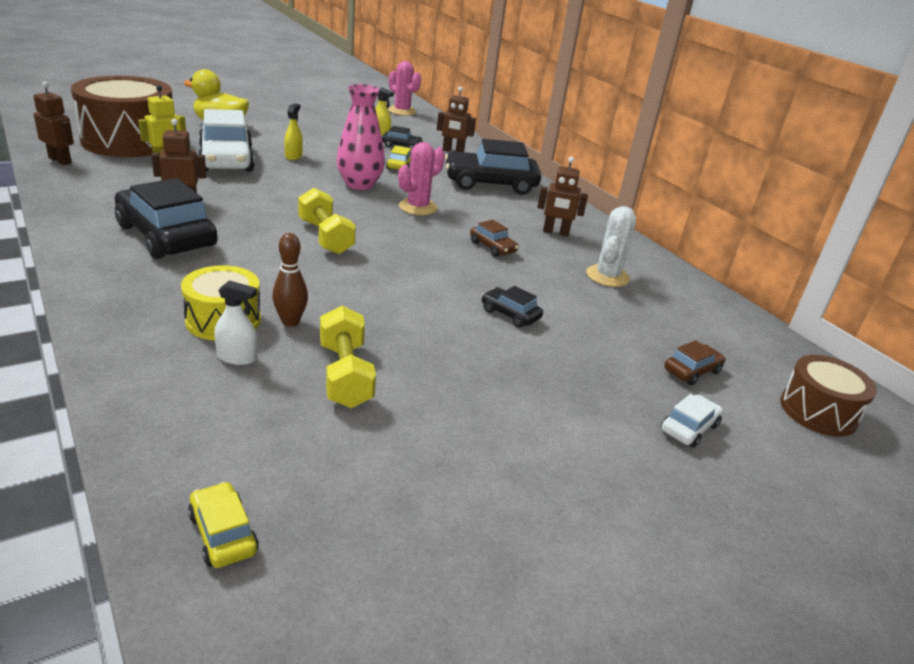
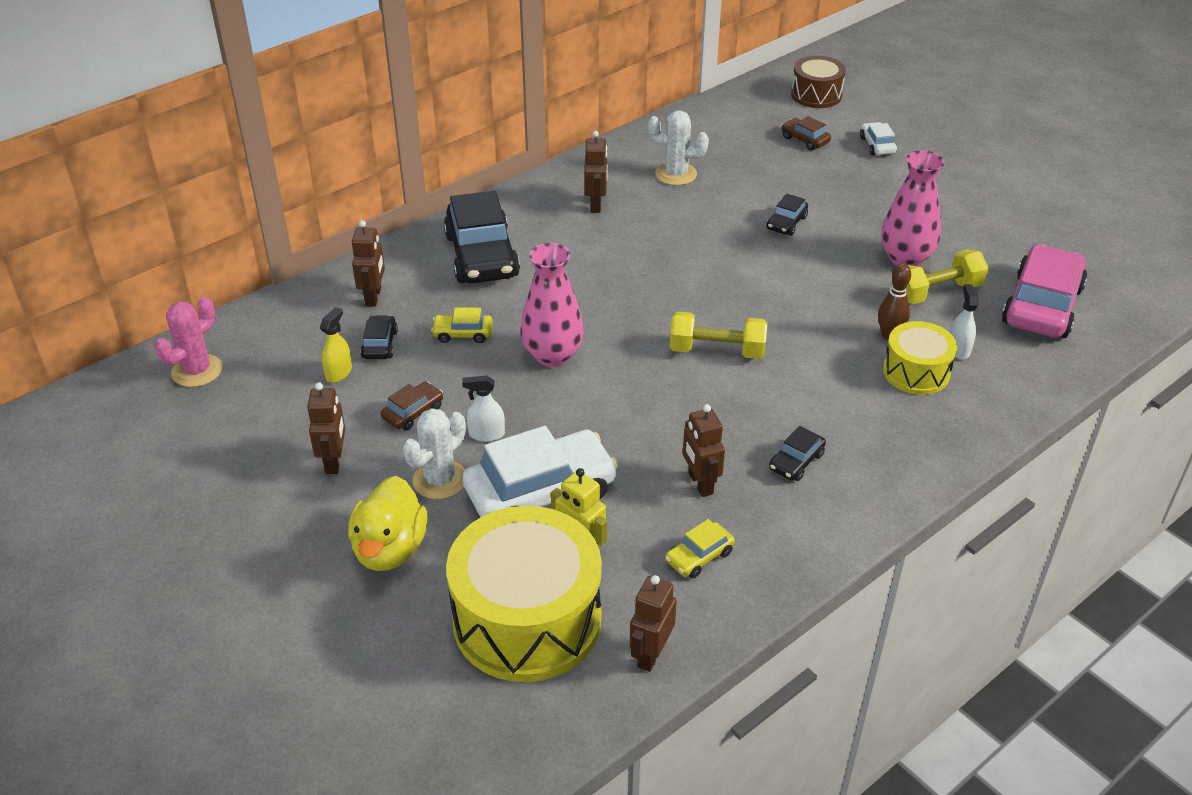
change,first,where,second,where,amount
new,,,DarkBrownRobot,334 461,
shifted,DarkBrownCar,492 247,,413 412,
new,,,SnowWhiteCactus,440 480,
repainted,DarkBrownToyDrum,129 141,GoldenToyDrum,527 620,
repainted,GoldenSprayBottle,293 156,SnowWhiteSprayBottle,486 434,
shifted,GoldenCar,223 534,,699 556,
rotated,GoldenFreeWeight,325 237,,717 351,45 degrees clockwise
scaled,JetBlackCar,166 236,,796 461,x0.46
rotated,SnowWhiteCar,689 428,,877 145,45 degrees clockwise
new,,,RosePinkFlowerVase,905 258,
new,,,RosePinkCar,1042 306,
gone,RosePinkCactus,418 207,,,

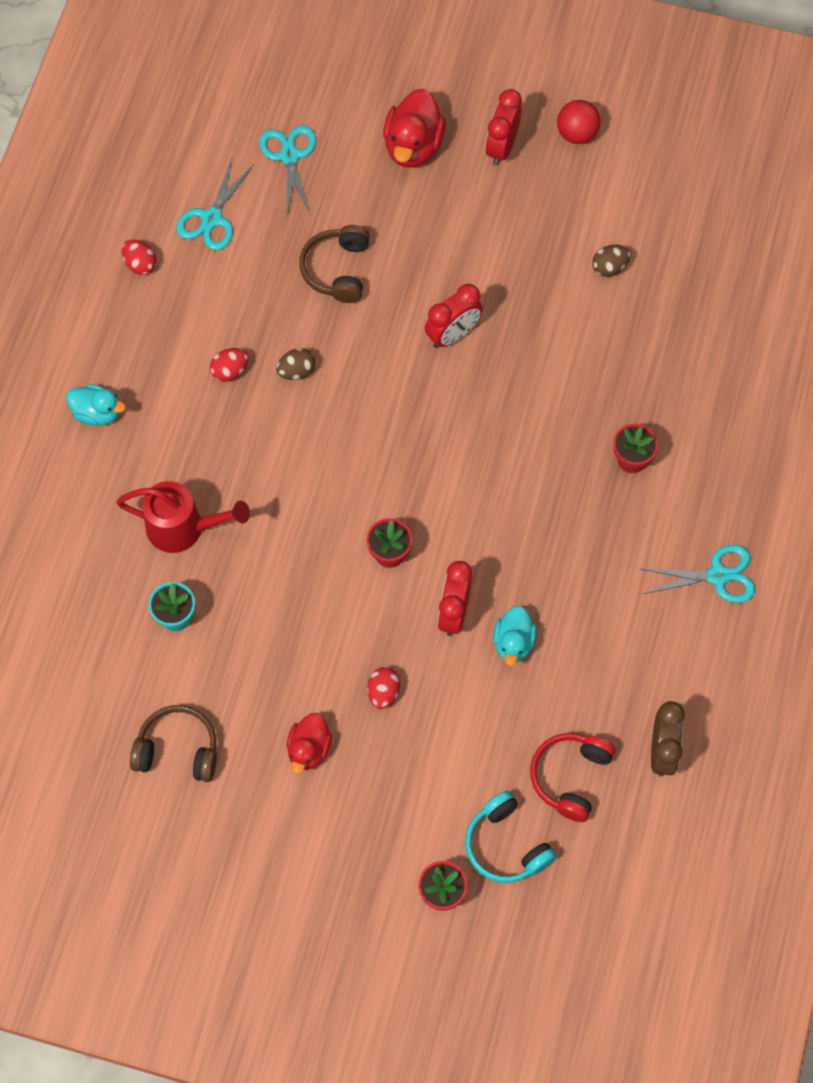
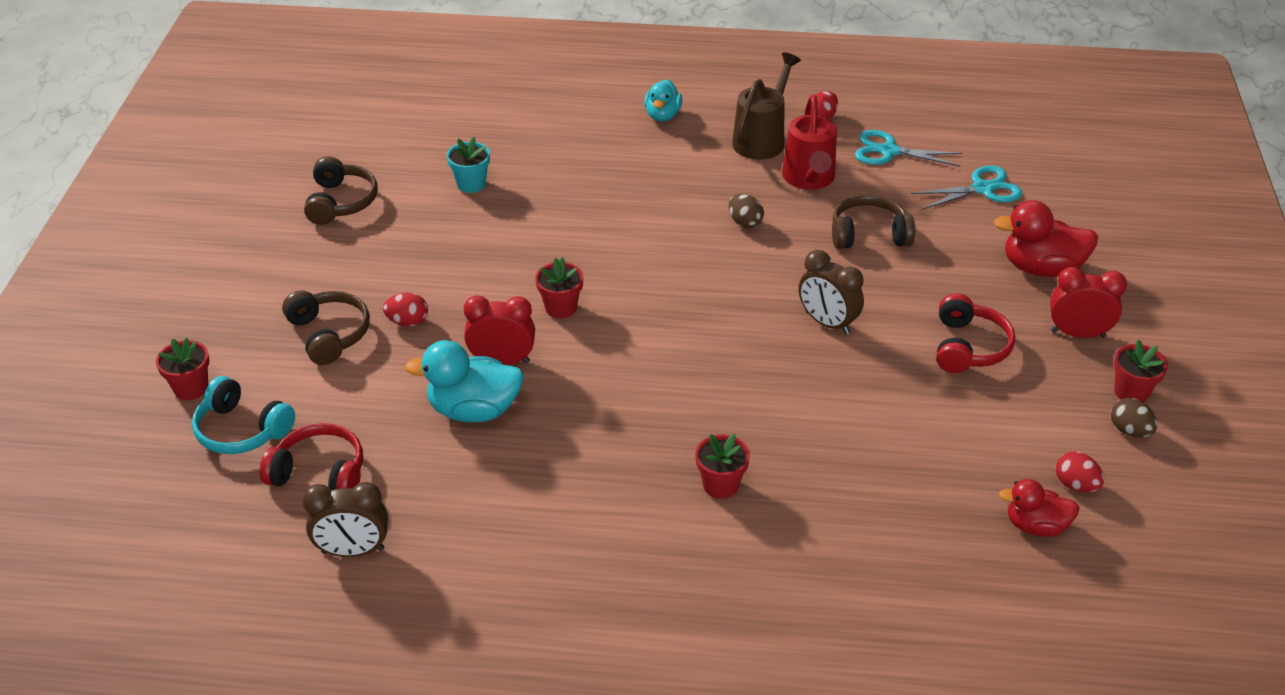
change,first,where,second,where,amount
rotated,TurquoiseHeadset,506 845,,241 430,105 degrees counterclockwise
new,,,DarkBrownHeadset,329 334,
scaled,TurquoiseToyDuck,513 643,,474 410,x1.56
new,,,DarkBrownWateringPot,762 139,
shifted,ScarletWateringPot,184 528,,809 179,
repainted,ScarletBedsideClock,453 334,DarkBrownBedsideClock,827 323,
new,,,ScarletHeadset,968 347,
shifted,ScarletToyDuck,309 749,,1035 526,
shifted,ScarletEggShape,230 371,,1075 485,
shifted,DarkBrownEggShape,609 267,,1129 431,
swapped,ScarletBall,577 134,ScarletFlowerPot,1131 392,
gone,TurquoisePairOfScissors,717 575,,,

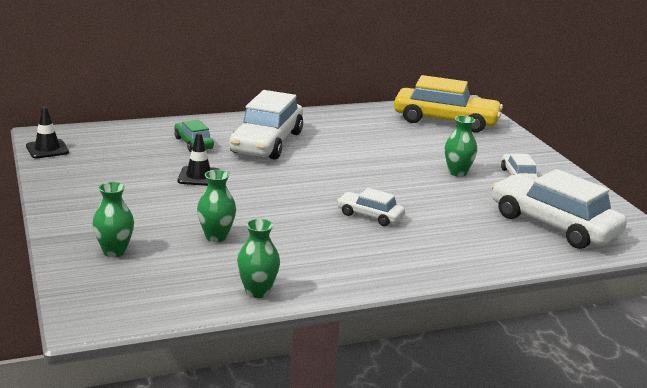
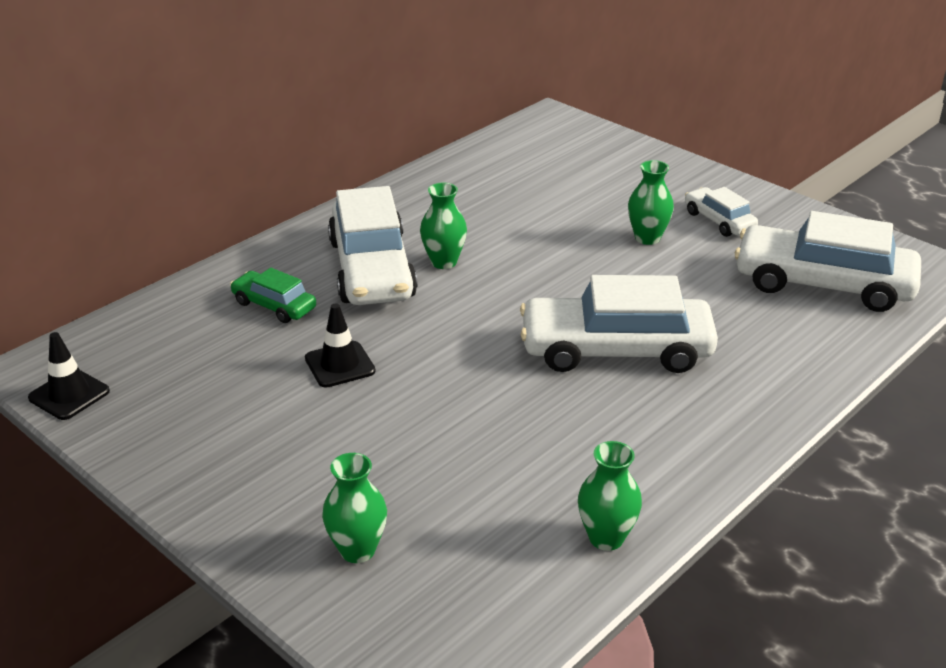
change,first,where,second,where,amount
shifted,EmeraldFlowerVase,216 237,,444 262,
scaled,SnowWhiteCar,370 216,,616 350,x1.99
gone,GoldenCar,445 121,,,

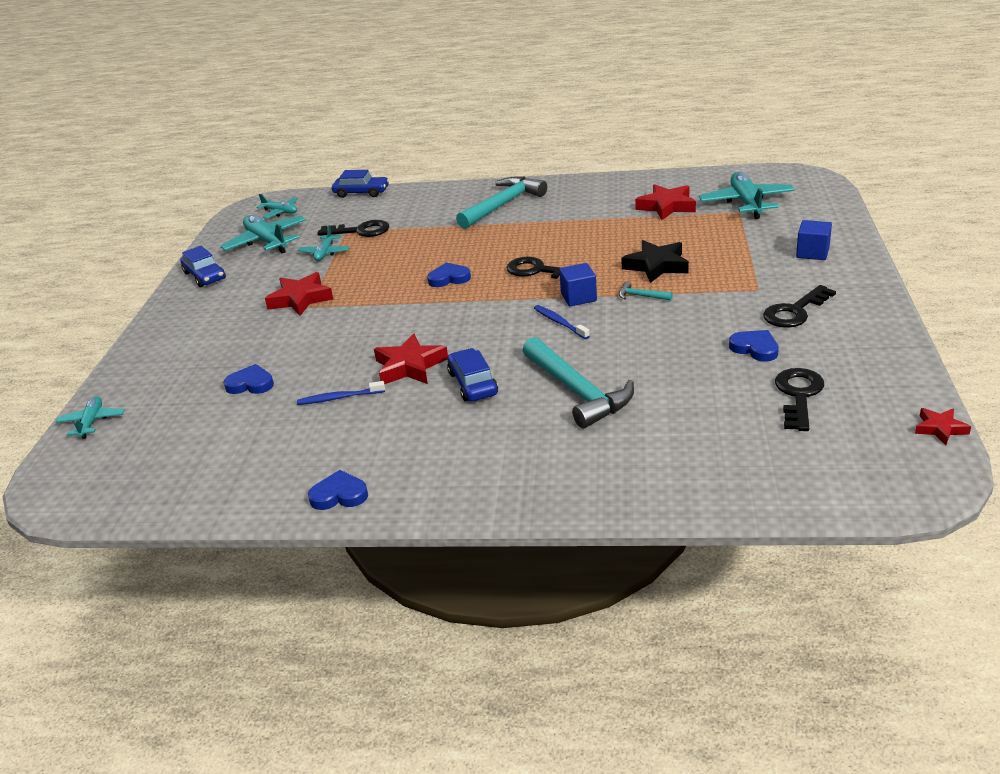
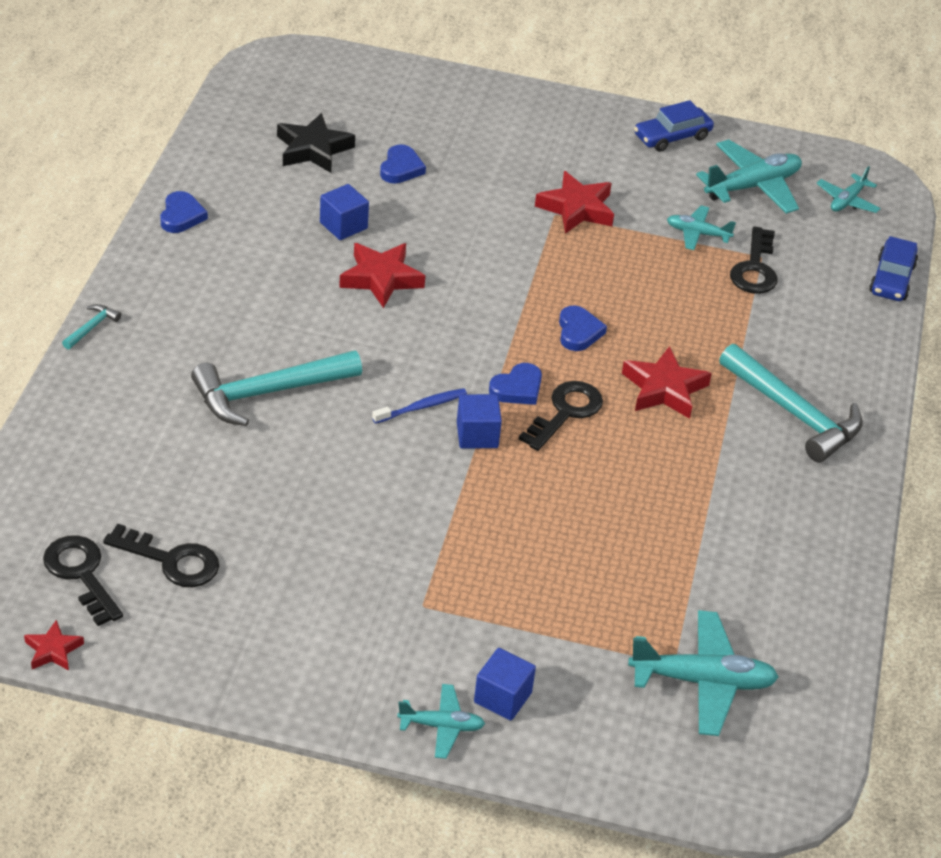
change,first,where,second,where,amount
shifted,JetBlackKey,795 311,,81 574,
shifted,TurquoiseHammer,641 296,,92 327,
shifted,JetBlackFivePointedStar,656 266,,313 149,
swapped,CobaltToothBrush,339 398,CobaltCube,343 225,
shifted,TurquoiseAeroplane,92 422,,441 726,
shifted,CobaltHeart,755 348,,517 388,
shifted,ScarletFivePointedStar,666 206,,664 389,
gone,CobaltCar,473 383,,,

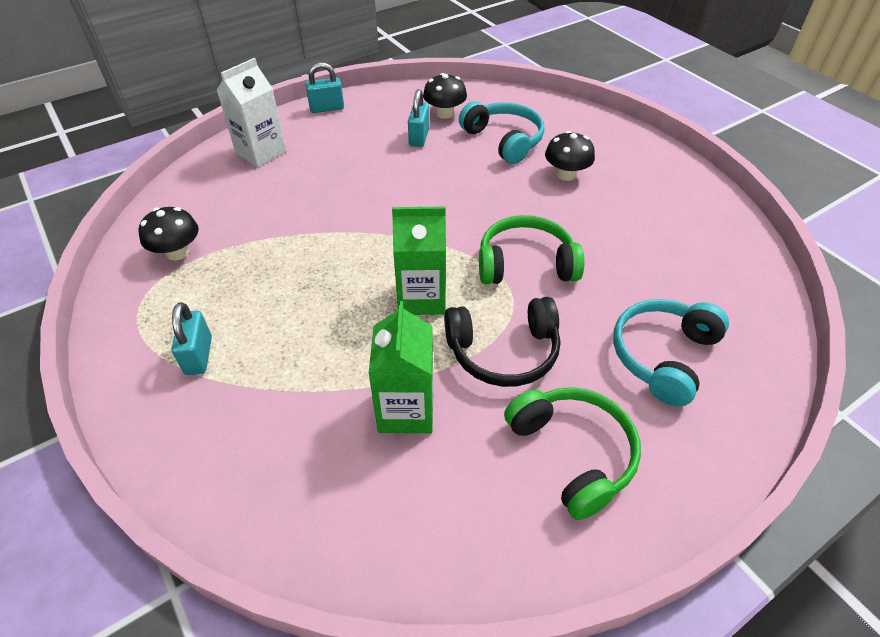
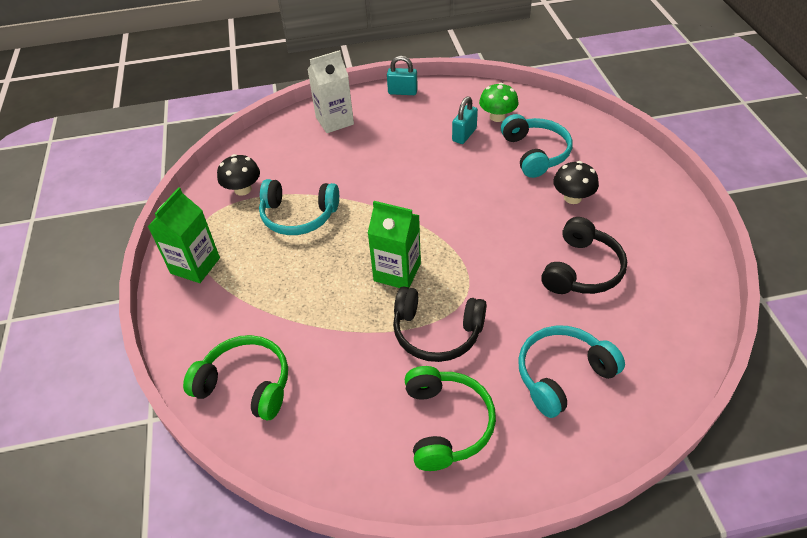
change,first,where,second,where,amount
shifted,EmeraldMilkCarton,406 410,,195 265,
shifted,EmeraldHeadset,525 264,,246 384,
new,,,TurquoiseHeadset,298 216,
repainted,JetBlackToadstool,444 113,EmeraldToadstool,497 117,
new,,,JetBlackHeadset,581 269,
gone,TurquoiseSmallLock,199 355,,,

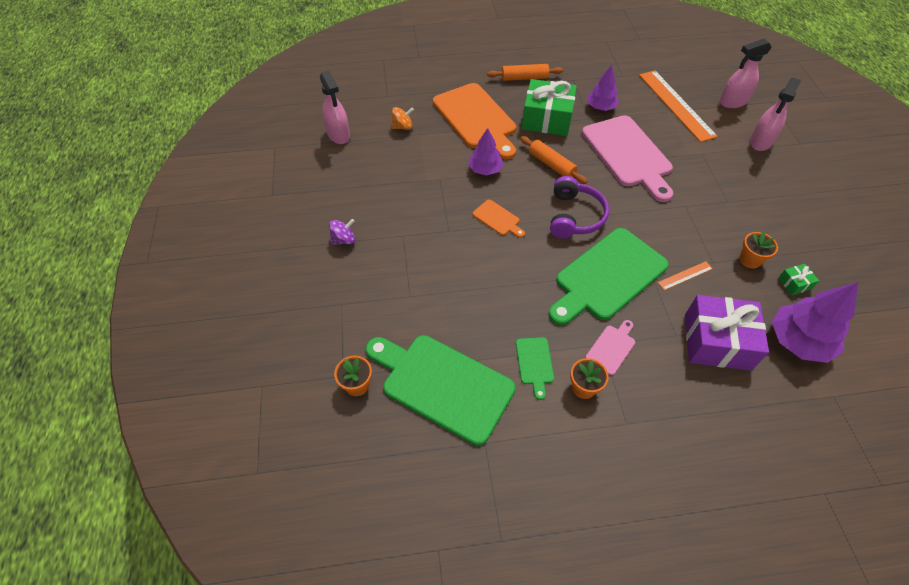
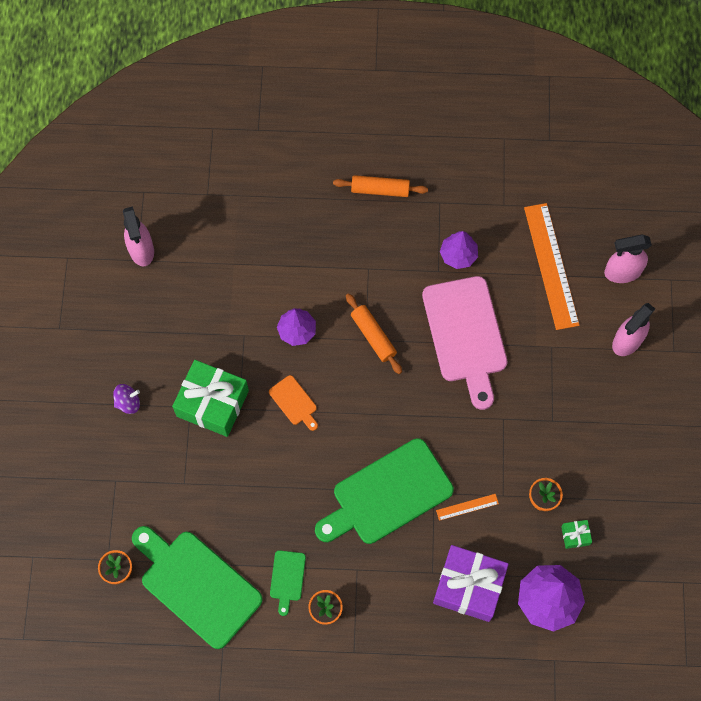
change,first,where,second,where,amount
shifted,EmeraldGift,547 119,,212 403,
gone,OrangeWhirligig,402 127,,,
gone,OrangeCuttingBoard,476 119,,,
gone,VioletHeadset,574 216,,,
gone,RosePinkCuttingBoard,611 348,,,

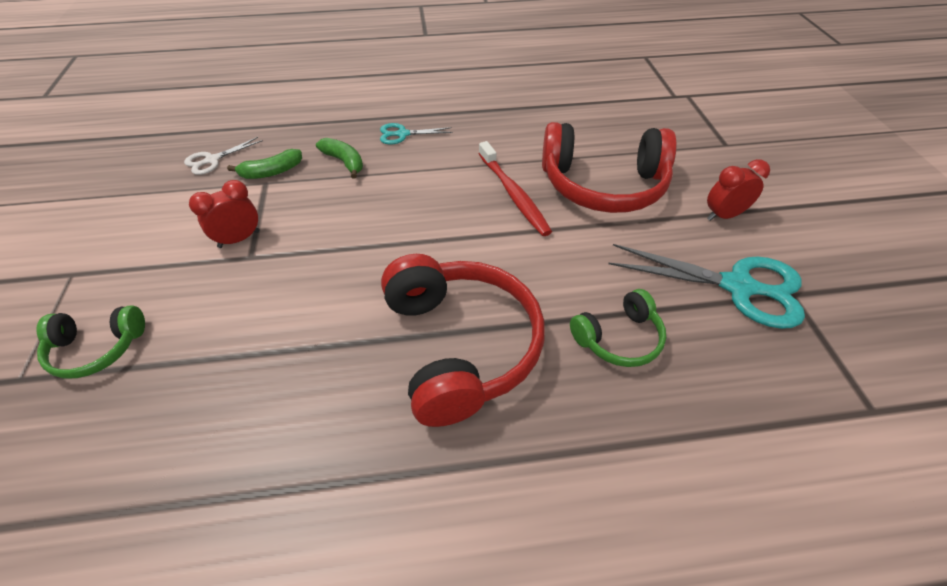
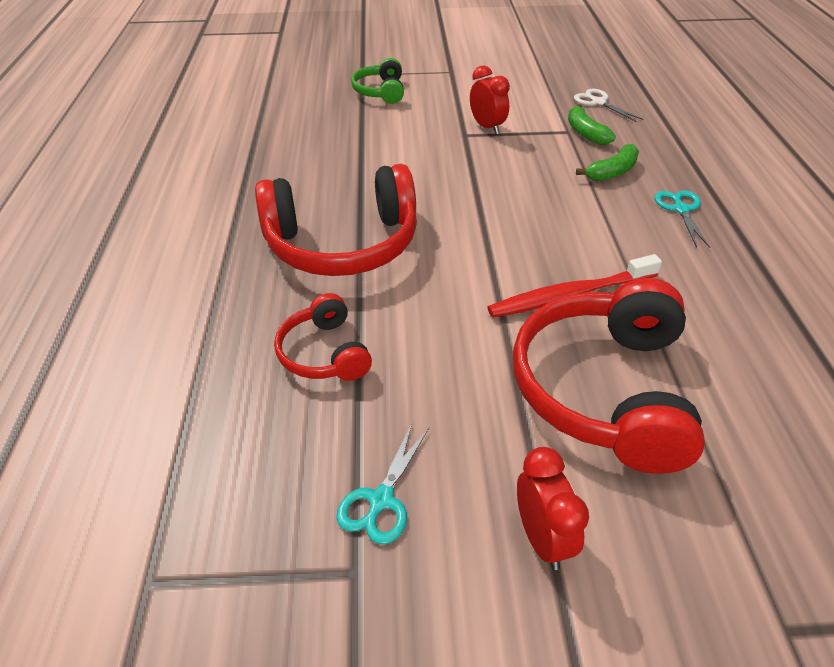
change,first,where,second,where,amount
repainted,EmeraldHeadset,619 338,ScarletHeadset,324 353,
scaled,TurquoisePairOfScissors,738 287,,381 500,x0.52

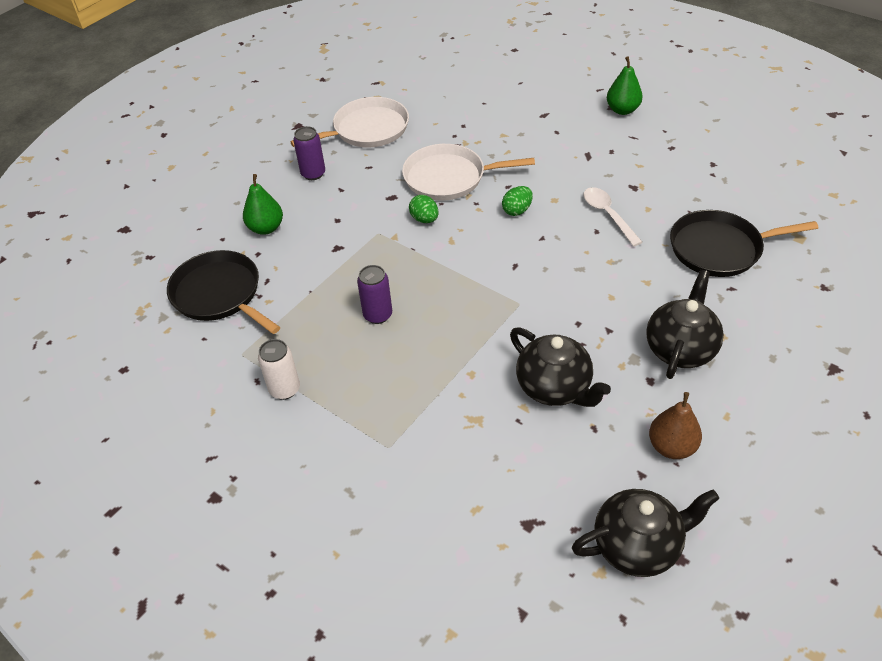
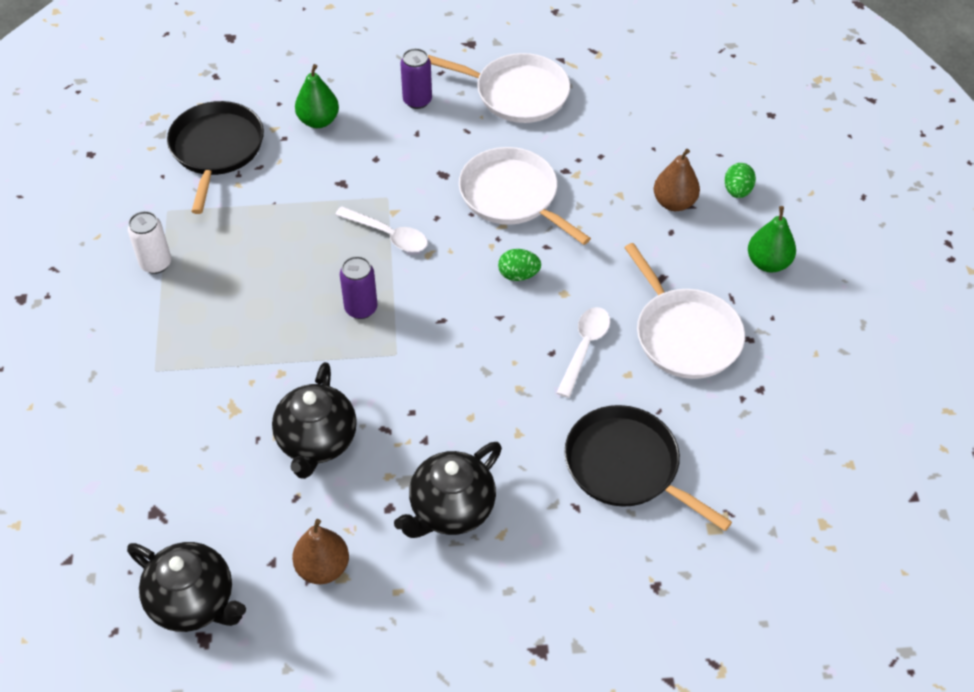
change,first,where,second,where,amount
new,,,SnowWhiteTablespoon,388 235,
shifted,VioletSodaCan,378 315,,361 308,
rotated,JetBlackChinaTeapot,680 349,,451 509,150 degrees clockwise
new,,,SnowWhitePan,684 334,
new,,,DarkBrownPearFruit,674 203,
shifted,EmeraldEggShape,424 219,,737 191,

